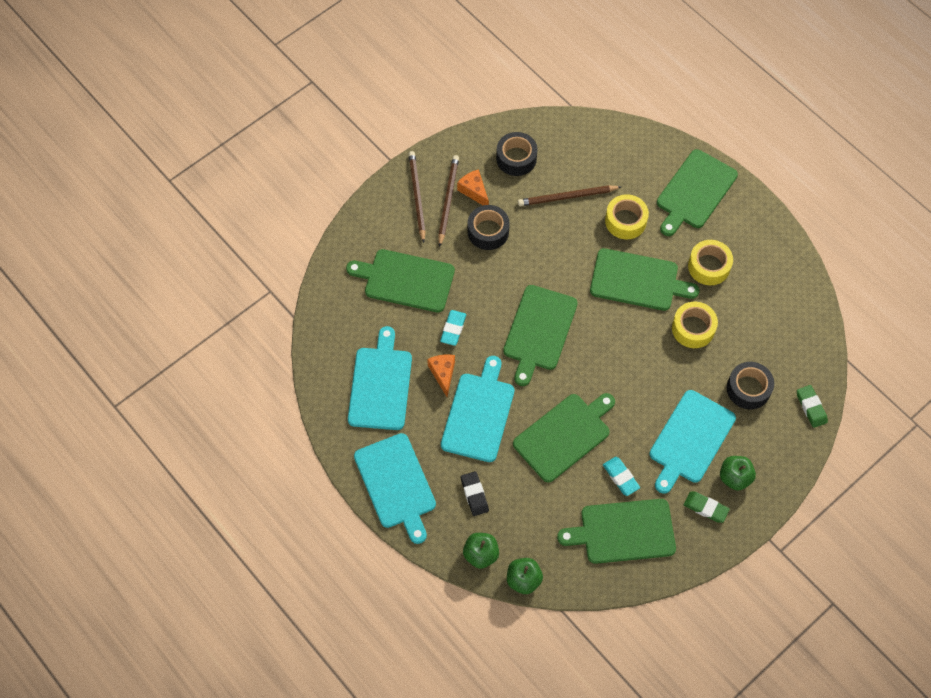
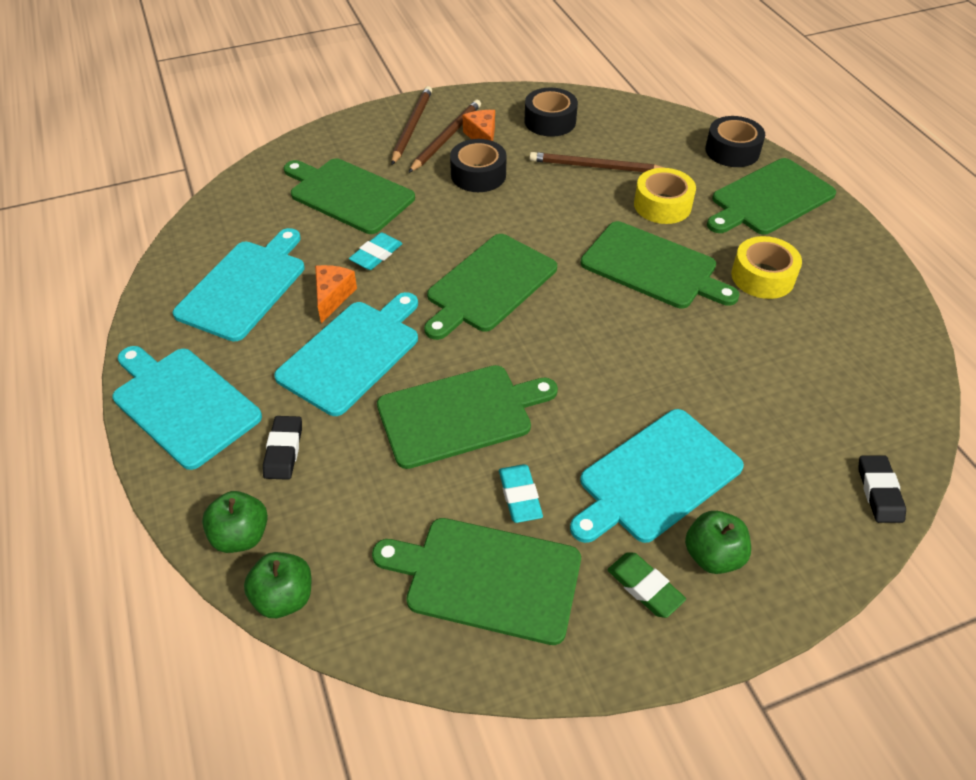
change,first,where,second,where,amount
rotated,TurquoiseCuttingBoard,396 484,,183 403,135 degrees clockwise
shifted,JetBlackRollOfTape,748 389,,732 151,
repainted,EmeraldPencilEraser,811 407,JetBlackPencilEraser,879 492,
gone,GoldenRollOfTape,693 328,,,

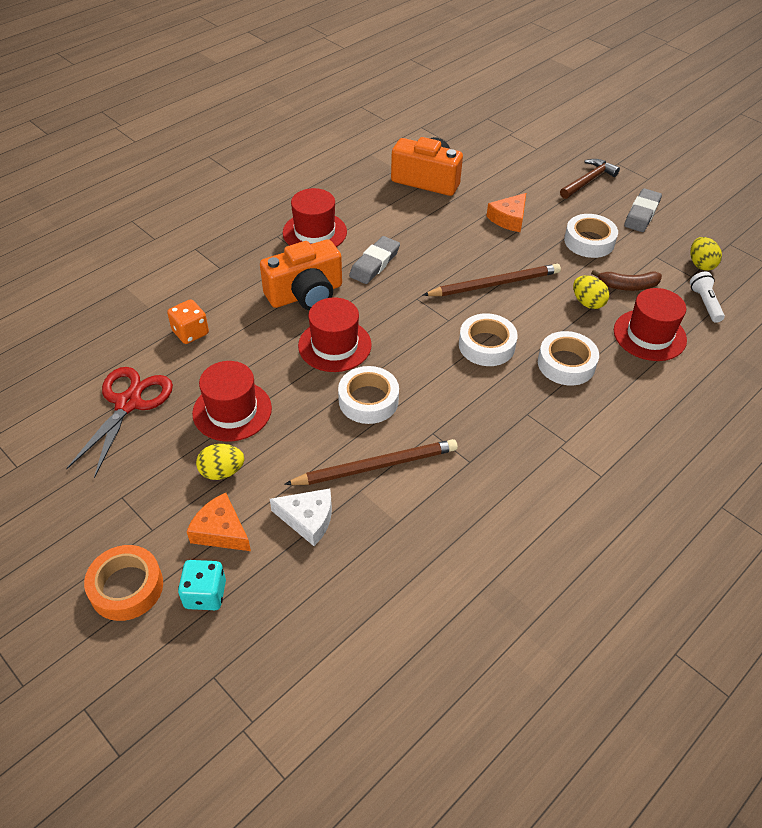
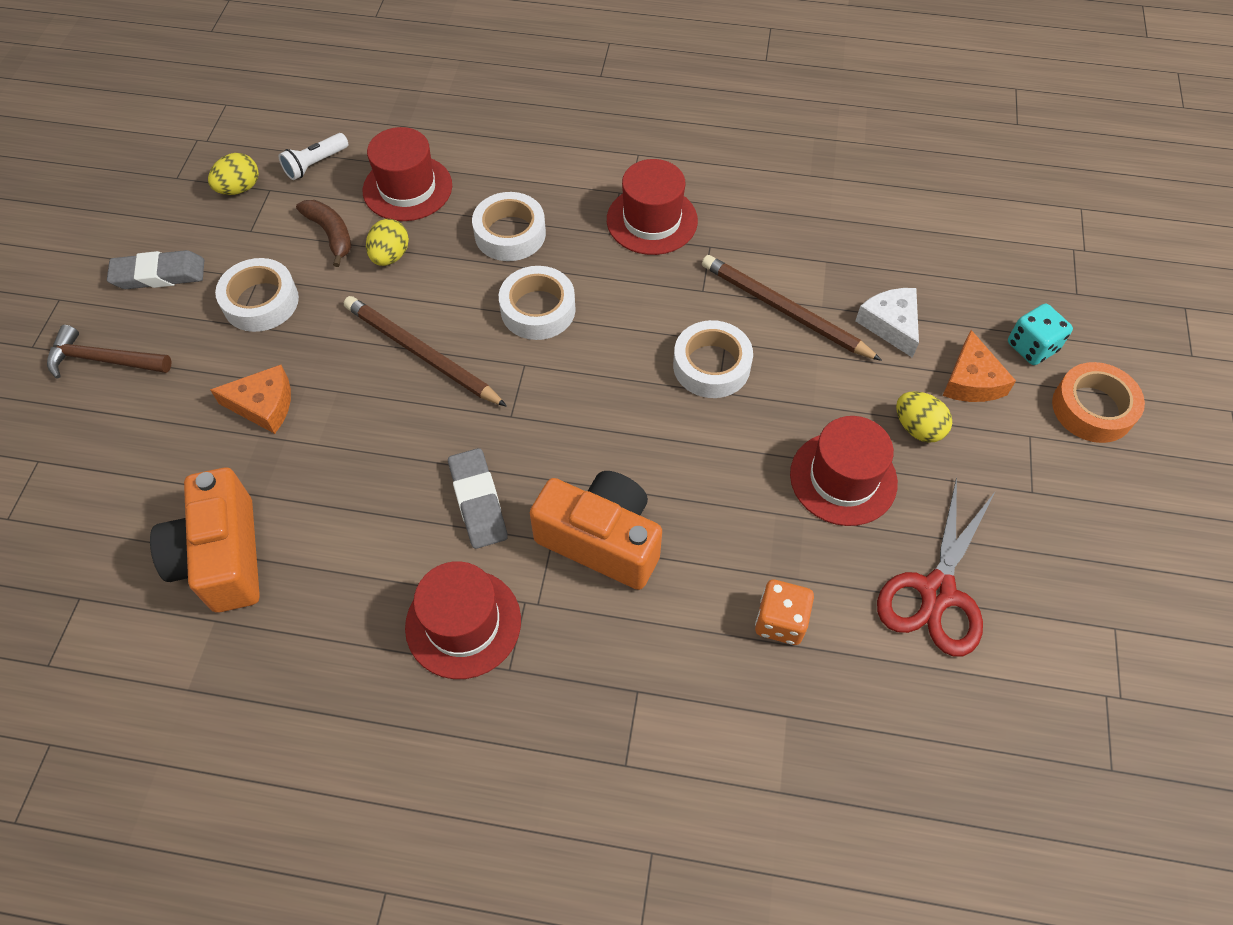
change,first,where,second,where,amount
rotated,GreyPencilEraser,374 264,,478 501,75 degrees clockwise
shifted,ScarletTallHat,334 345,,652 220,
rotated,ScarletPairOfScissors,128 403,,936 592,45 degrees counterclockwise

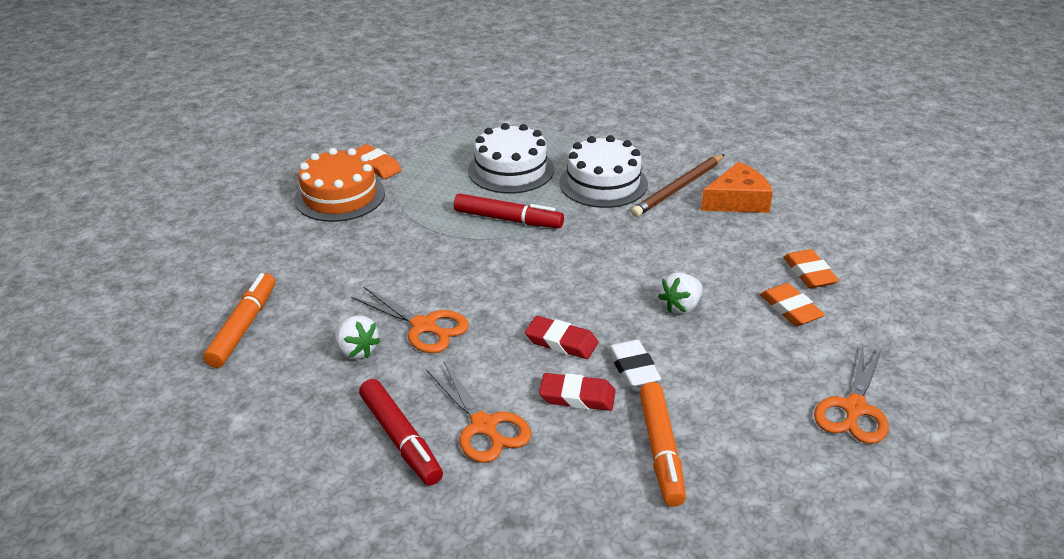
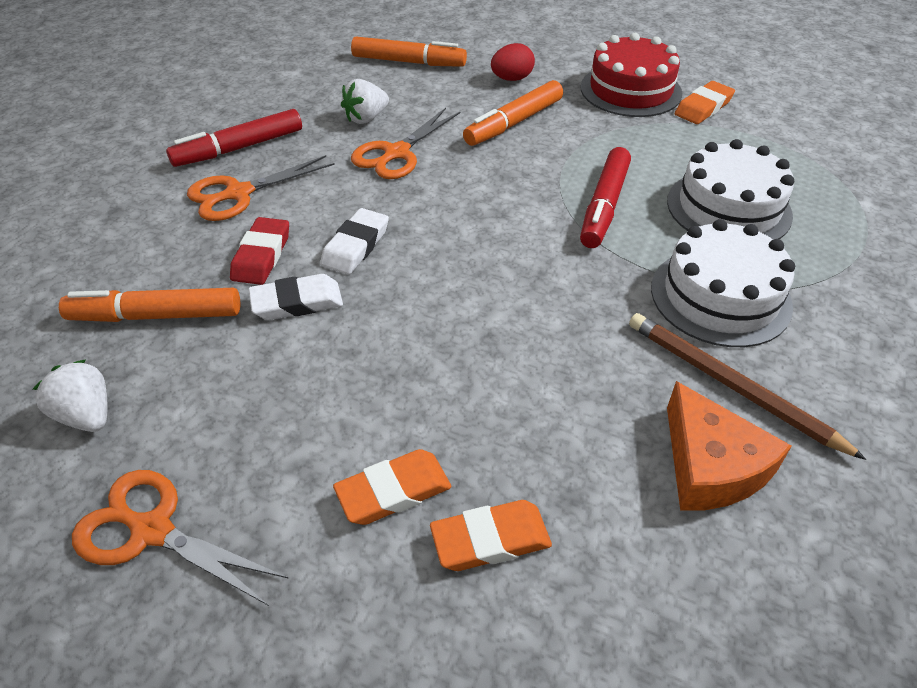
change,first,where,second,where,amount
shifted,SnowWhiteStrawberry,681 306,,87 415,
repainted,ScarletPencilEraser,561 342,SnowWhitePencilEraser,355 246,
new,,,OrangeMarkerPen,514 123,
new,,,ScarletEggShape,511 79,
repainted,OrangeGateau,340 196,ScarletGateau,630 90,

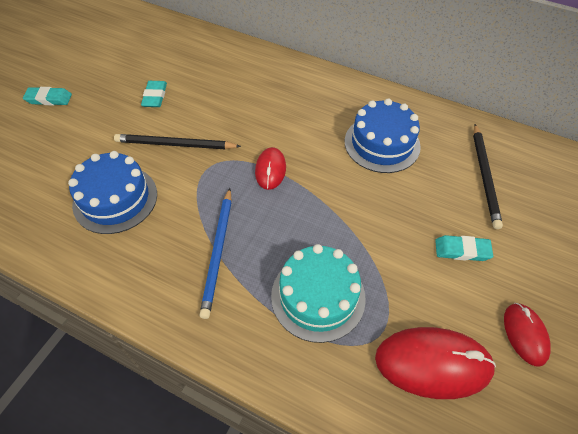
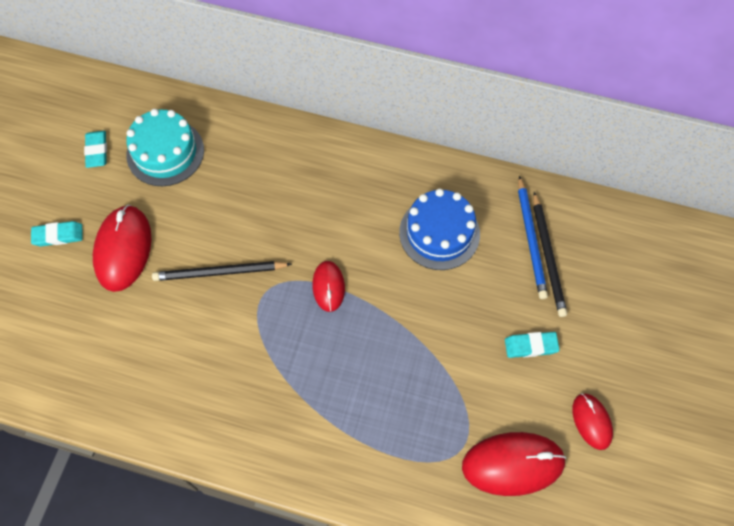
change,first,where,second,where,amount
shifted,TurquoisePencilEraser,155 96,,97 151,
new,,,ScarletMouse,123 249,
shifted,TurquoiseGateau,318 296,,165 152,
shifted,CobaltWoodenPencil,218 252,,531 240,
gone,CobaltGateau,115 199,,,

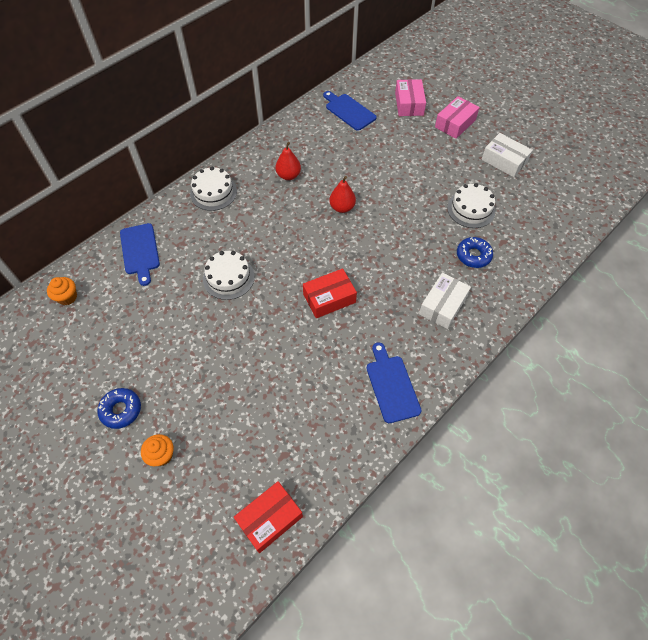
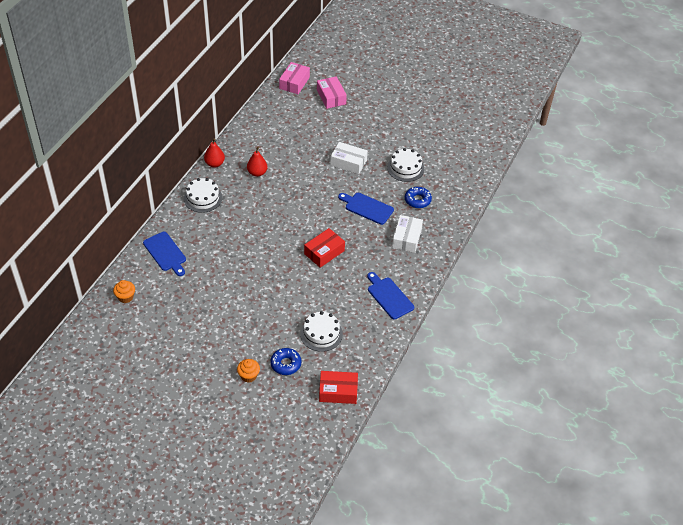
change,first,where,second,where,amount
shifted,ScarletPearFruit,342 207,,214 164,
shifted,CobaltGlazedDonut,121 410,,286 364,
shifted,RosePinkBox,455 123,,294 83,
shifted,SnowWhiteGateau,228 278,,321 334,
rotated,ScarletBox,269 519,,338 391,60 degrees clockwise
shifted,SnowWhiteBox,504 161,,348 163,
shifted,CobaltCuttingBoard,349 111,,367 208,

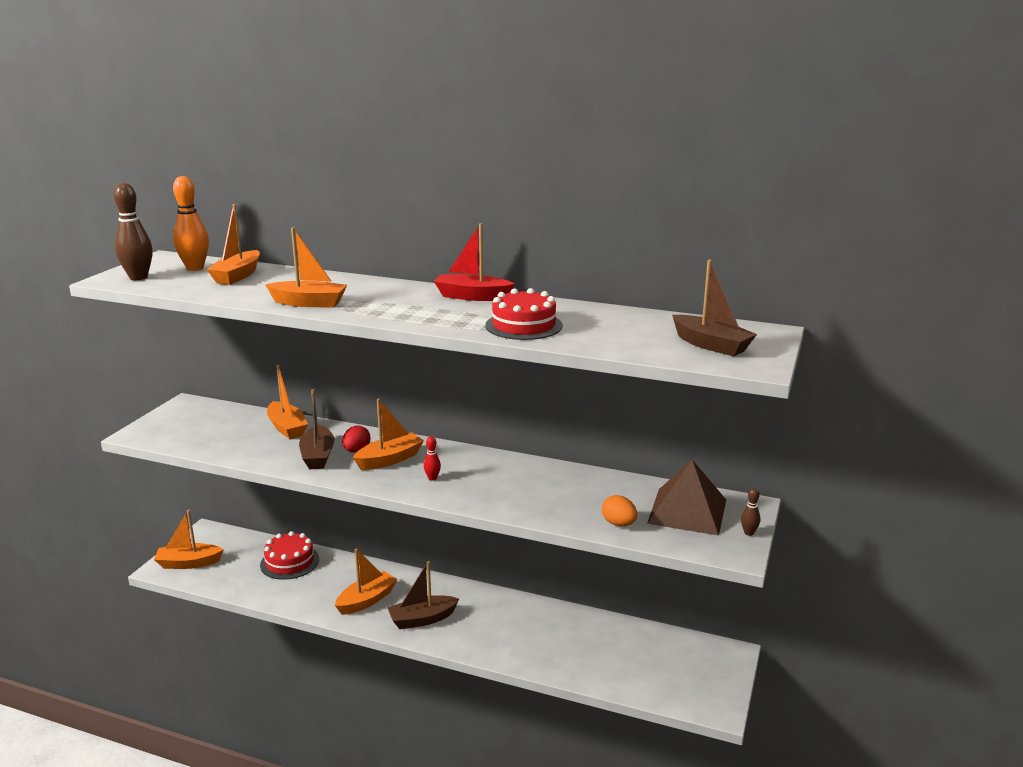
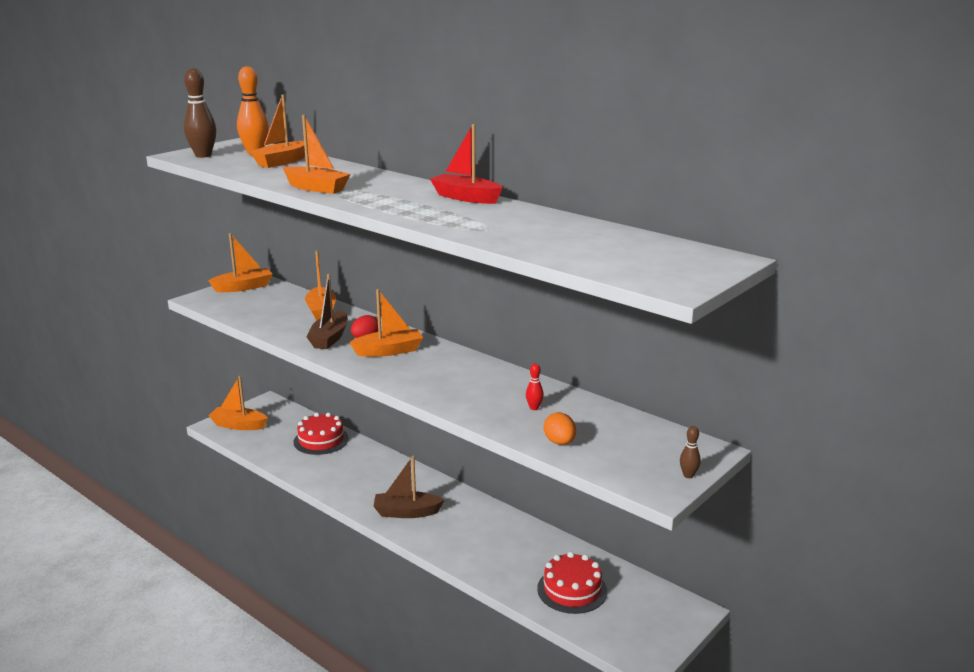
change,first,where,second,where,amount
shifted,OrangeToyBoat,367 600,,243 287,
shifted,ScarletSkittle,432 478,,534 408,
shifted,ScarletGateau,523 325,,572 590,
gone,DarkBrownSolidPyramid,687 511,,,
gone,DarkBrownToyBoat,711 345,,,

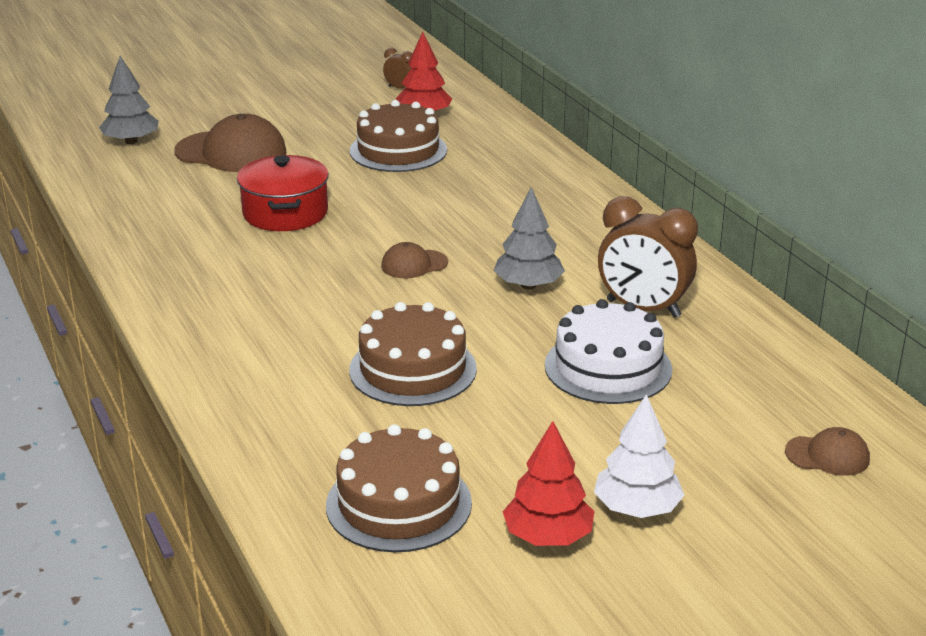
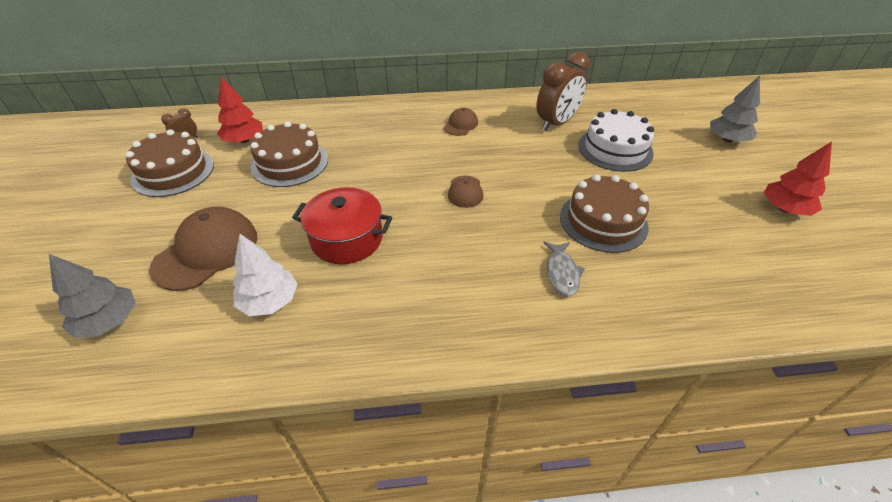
change,first,where,second,where,amount
shifted,DarkBrownGateau,399 504,,173 172,
shifted,SnowWhiteToyTree,637 509,,270 301,
shifted,DarkBrownBaseballCap,827 455,,460 125,
new,,,GreyFish,562 273,
shifted,GreyToyTree,528 285,,727 140,

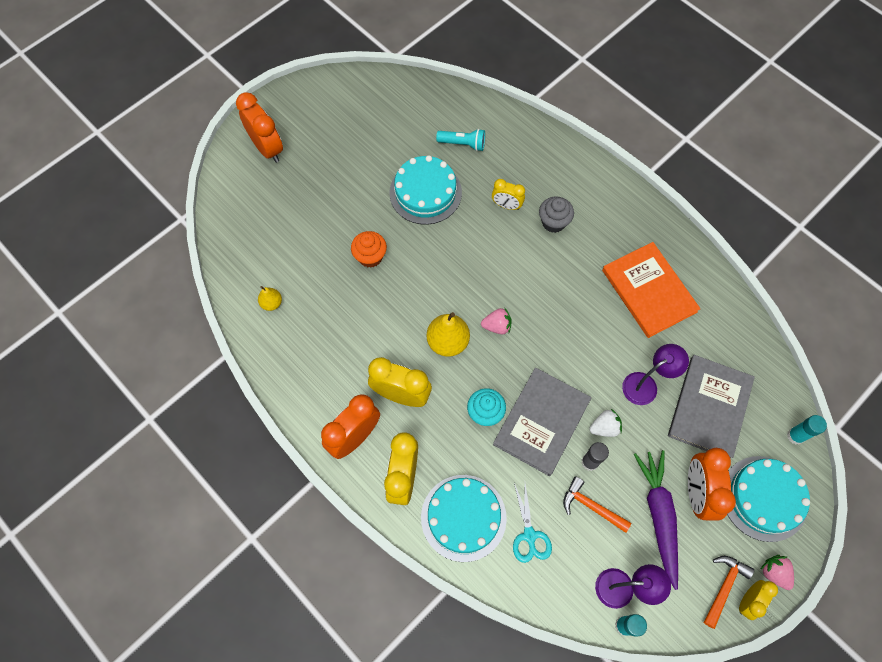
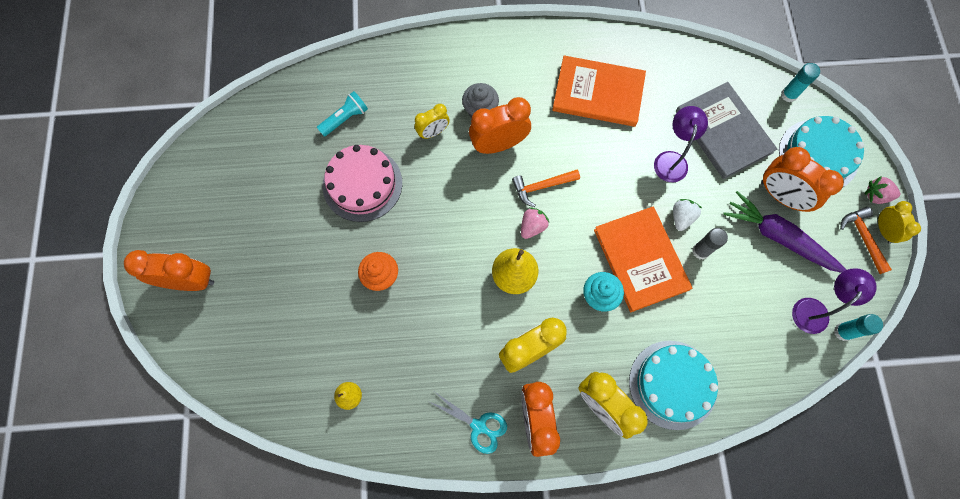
change,first,where,second,where,amount
repainted,TurquoiseGateau,425 192,RosePinkGateau,362 184,
shifted,TurquoisePairOfScissors,529 535,,478 426,
new,,,OrangeBedsideClock,499 144,
shifted,OrangeHammer,591 506,,542 186,
repainted,GreyHardcover,542 422,OrangeHardcover,641 259,

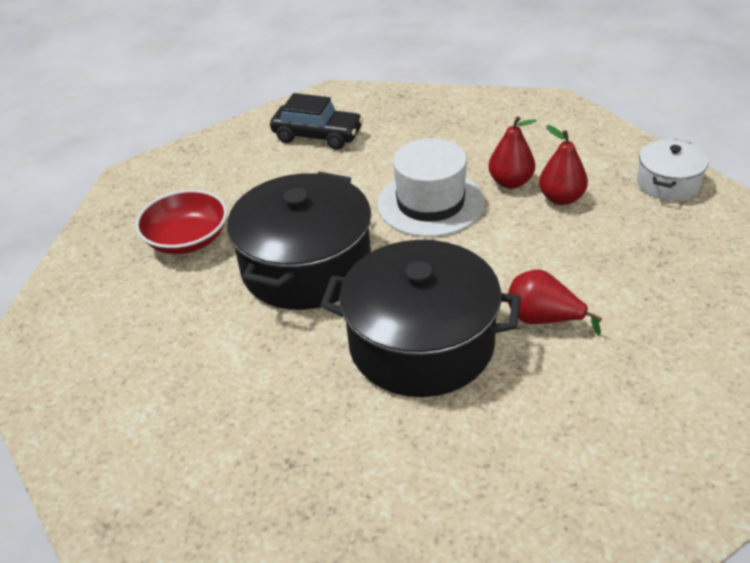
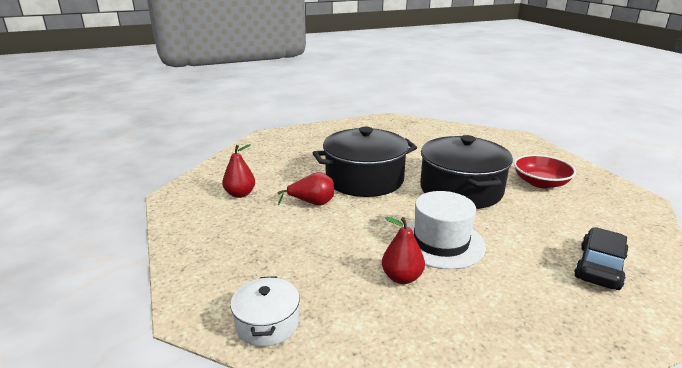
change,first,where,second,where,amount
shifted,ScarletPearFruit,561 198,,240 194,
rotated,JetBlackCar,317 136,,599 267,135 degrees clockwise

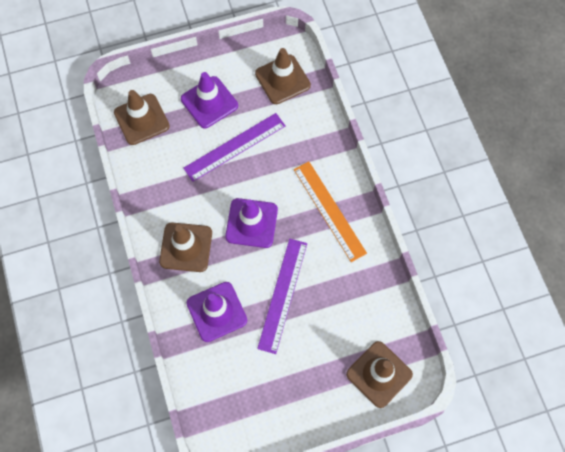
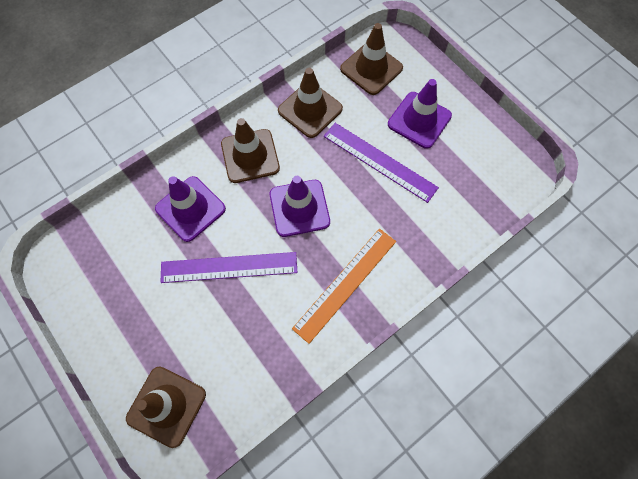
change,first,where,second,where,amount
shifted,DarkBrownRoadCone,282 79,,310 110,

